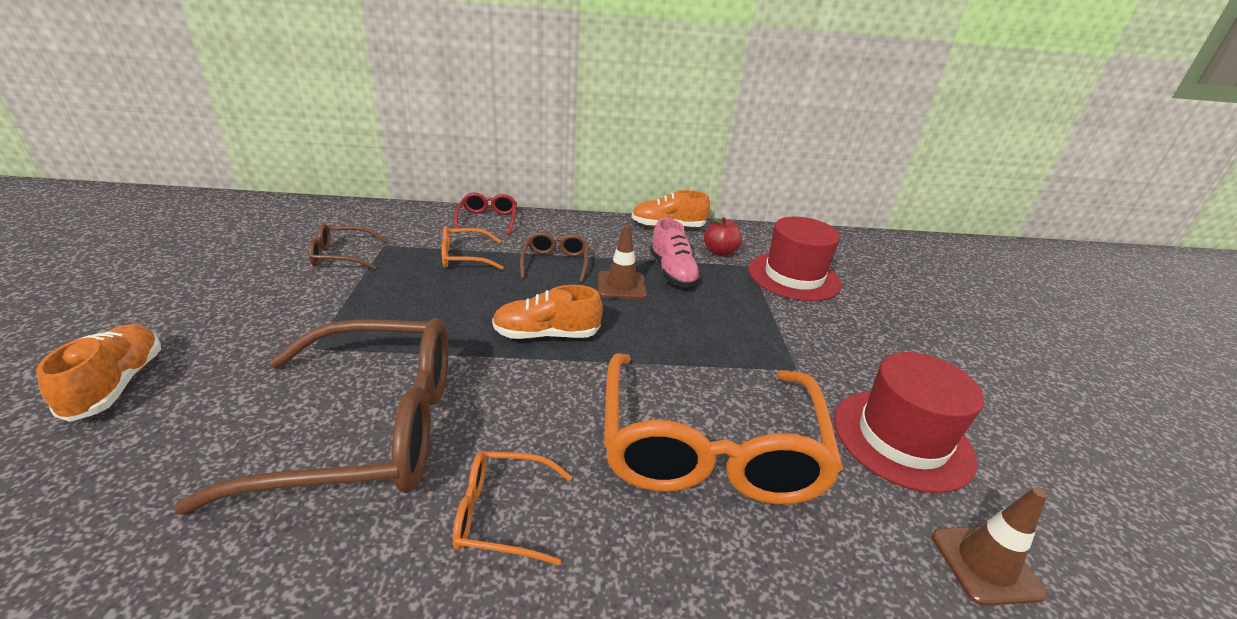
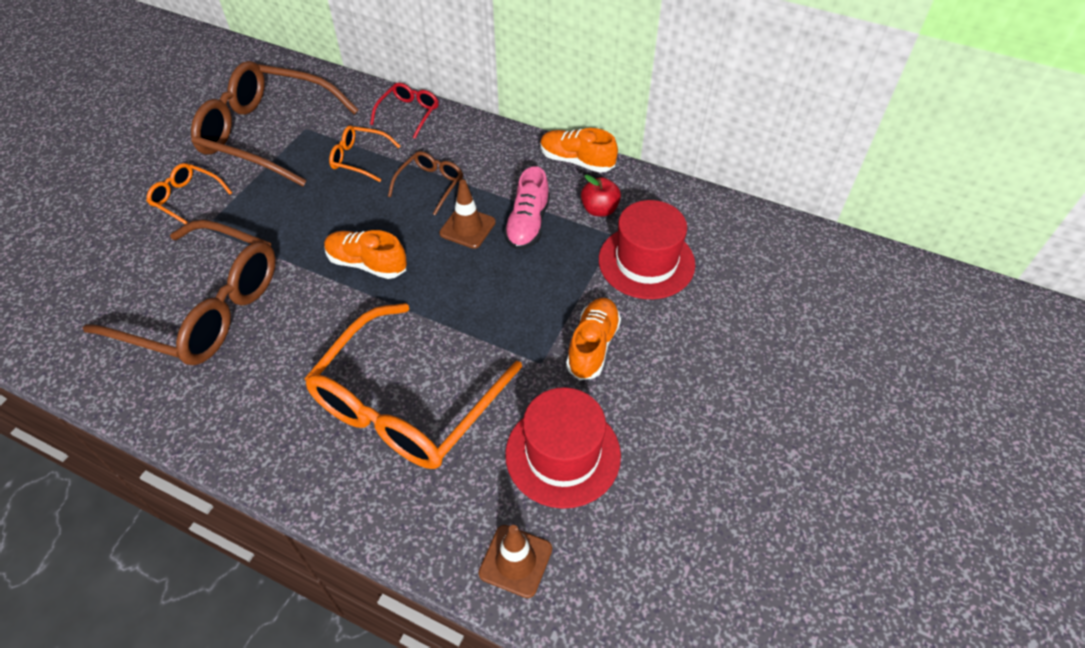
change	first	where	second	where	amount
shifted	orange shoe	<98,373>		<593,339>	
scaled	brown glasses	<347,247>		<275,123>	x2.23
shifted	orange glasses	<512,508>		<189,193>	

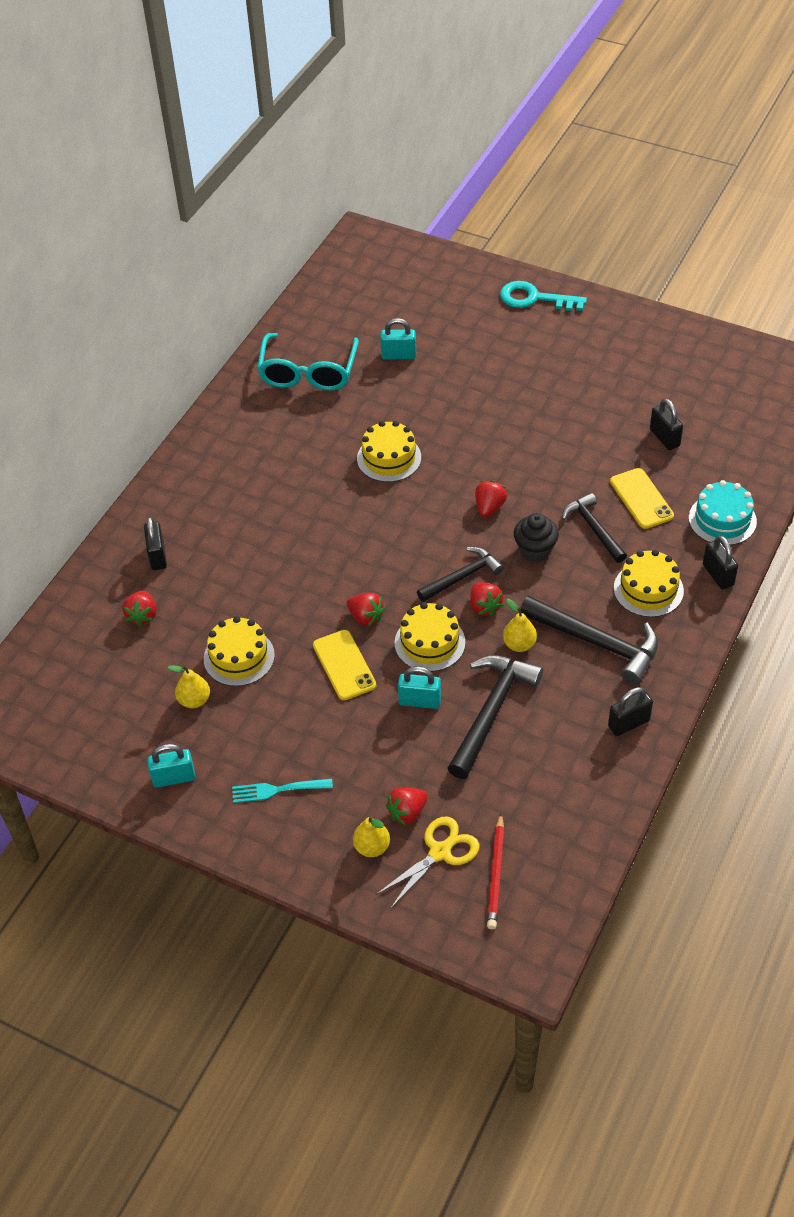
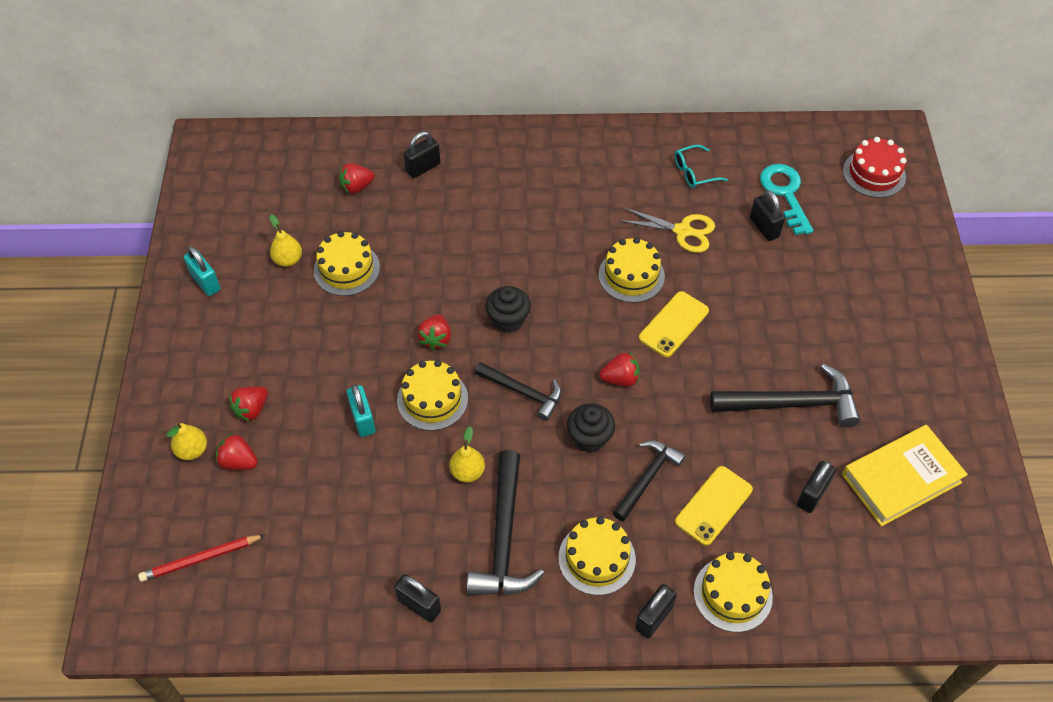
change	first	where	second	where	amount
gone	turquoise fork	<282,791>			
scaled	turquoise glasses	<308,362>		<701,166>	x0.51
shifted	yellow phone	<344,665>		<674,324>	
shifted	yellow scissors	<428,862>		<666,230>	
repainted	turquoise padlock	<398,338>	black padlock	<767,215>	
shifted	black hammer	<495,717>		<785,395>	
shifted	red strawberry	<487,599>		<248,404>	
shifted	turquoise key	<543,296>		<786,199>	
repainted	turquoise cake	<723,512>	yellow cake	<733,592>	
new			black cupcake	<508,309>	
new			yellow book	<905,475>	
new			red cake	<875,167>	

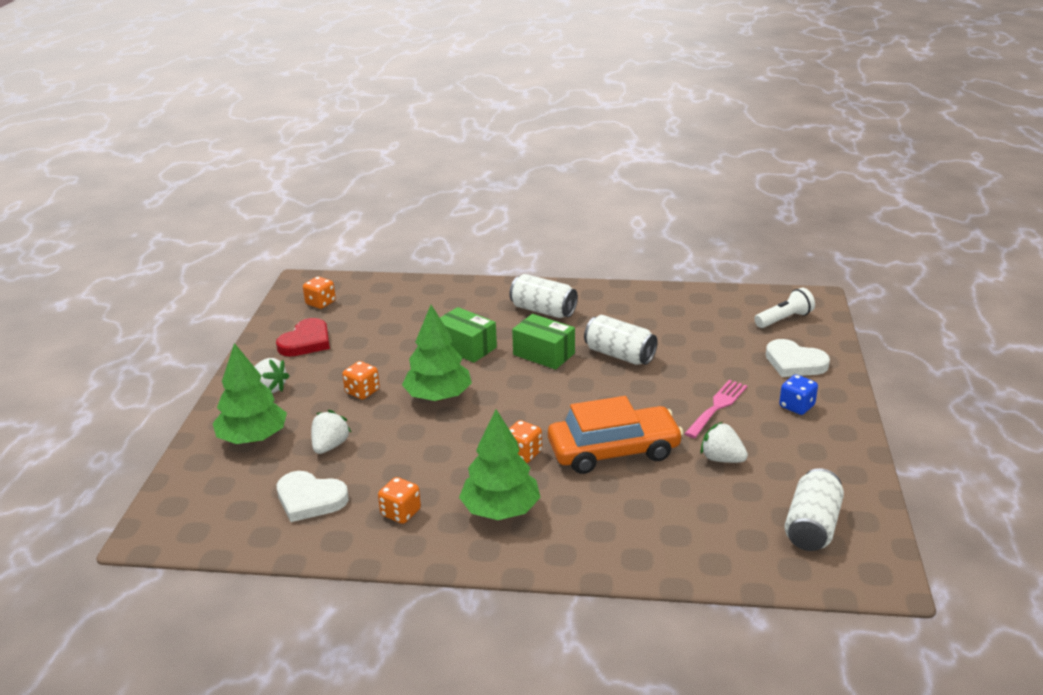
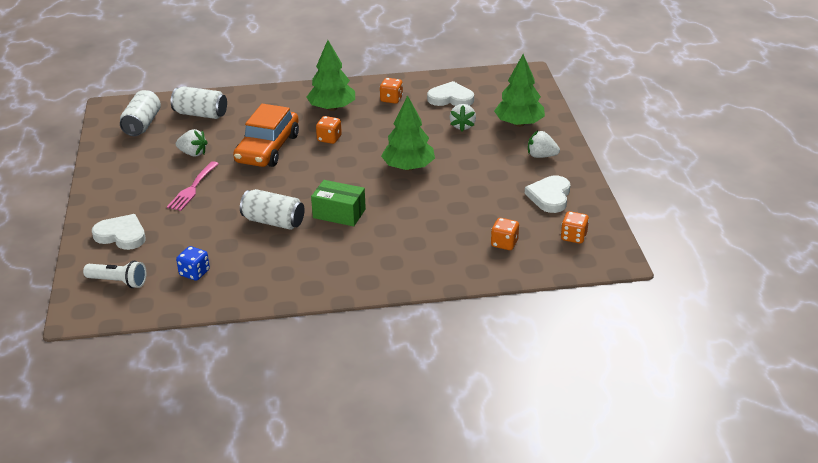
change	first	where	second	where	amount
repainted	red heart	<303,337>	white heart	<547,194>	
shifted	orange dice	<361,380>		<505,234>	
gone	green box	<468,335>			
shifted	white can	<543,296>		<199,102>	
rotated	orange car	<615,435>		<266,135>	45 degrees counterclockwise
rotated	white flashlight	<784,308>		<114,274>	120 degrees counterclockwise
shifted	blue dice	<798,394>		<193,263>	

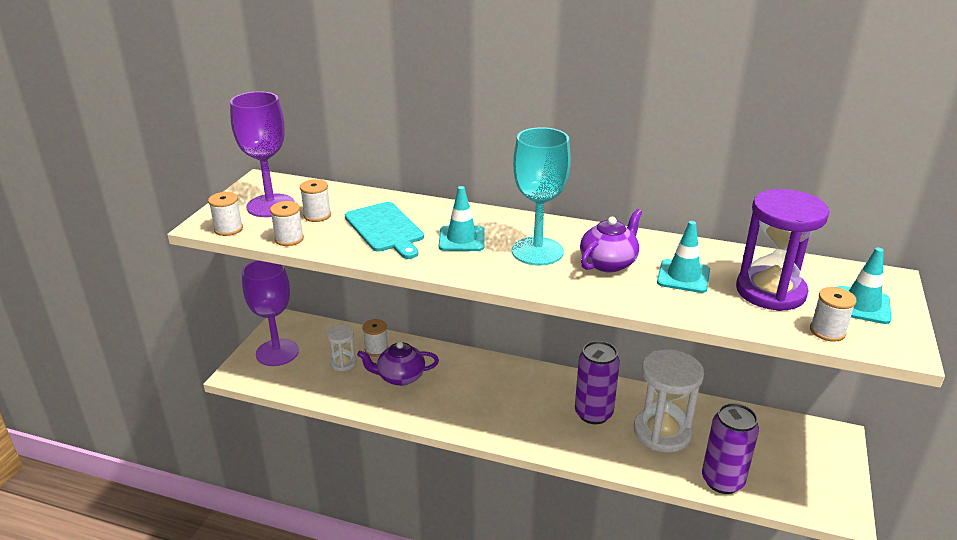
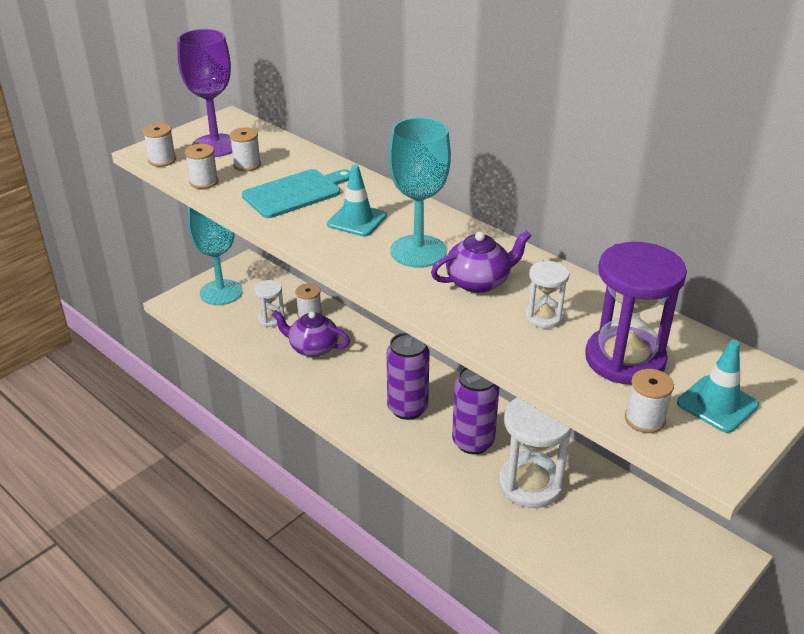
change	first	where	second	where	amount
repainted	purple goblet	<270,313>	turquoise goblet	<215,255>	
rotated	turquoise cutting board	<384,230>		<296,193>	120 degrees counterclockwise
swapped	turquoise traffic cone	<683,257>	white hourglass	<547,294>	
shifted	purple can	<730,448>		<408,376>	

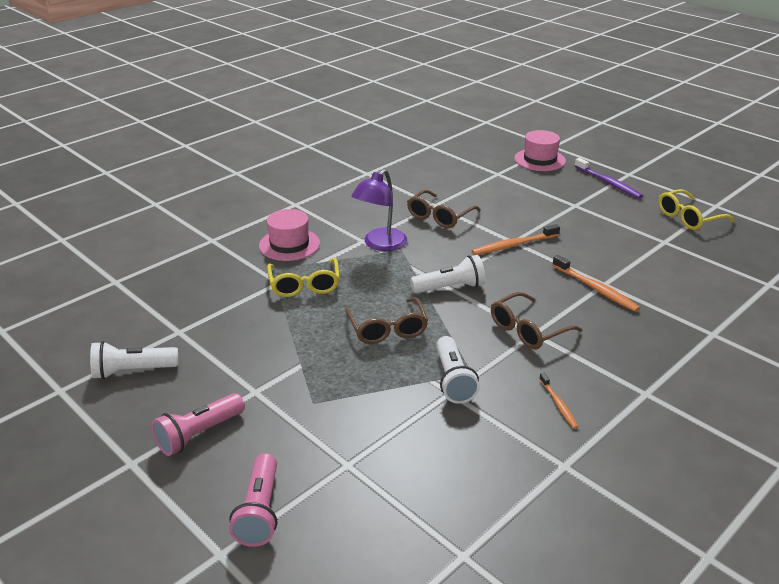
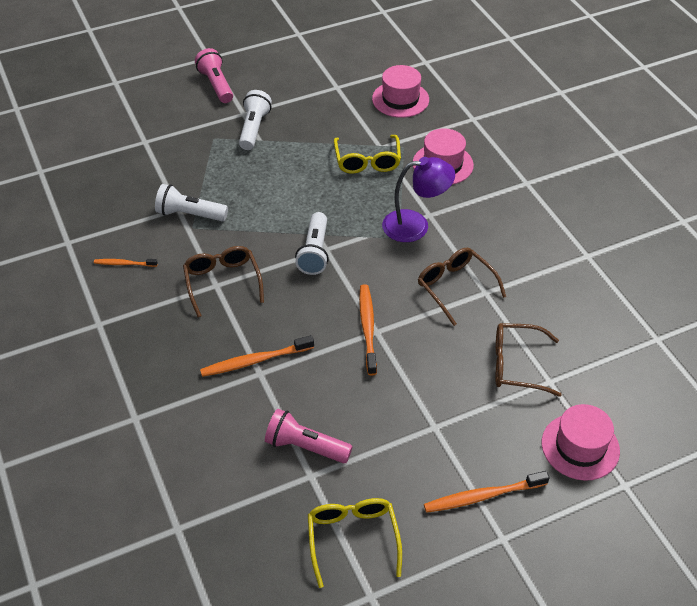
change	first	where	second	where	amount
shifted	white flashlight	<134,360>		<255,120>	
shifted	pink flashlight	<253,500>		<309,436>	
rotated	yellow glasses	<303,277>		<367,154>	105 degrees counterclockwise
shifted	brown glasses	<386,320>		<528,360>	
rotated	purple lamp	<379,210>		<418,199>	120 degrees clockwise
repainted	purple toothbrush	<609,178>	orange toothbrush	<486,492>	
new			pink hat	<400,91>	

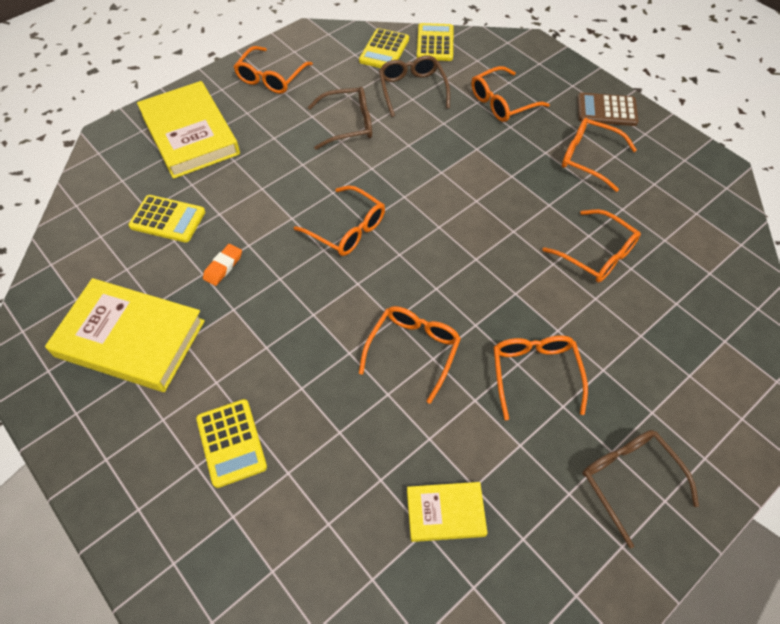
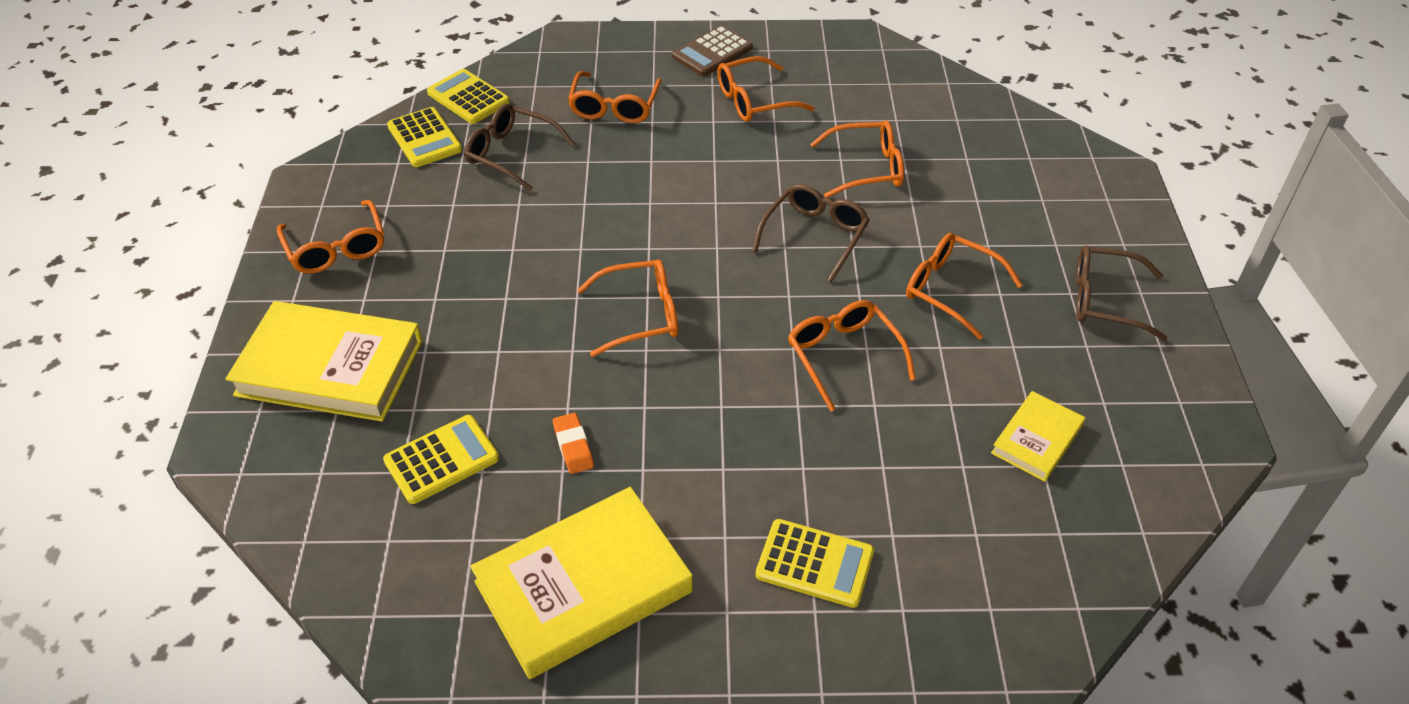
change	first	where	second	where	amount
shifted	brown glasses	<340,118>		<811,233>	

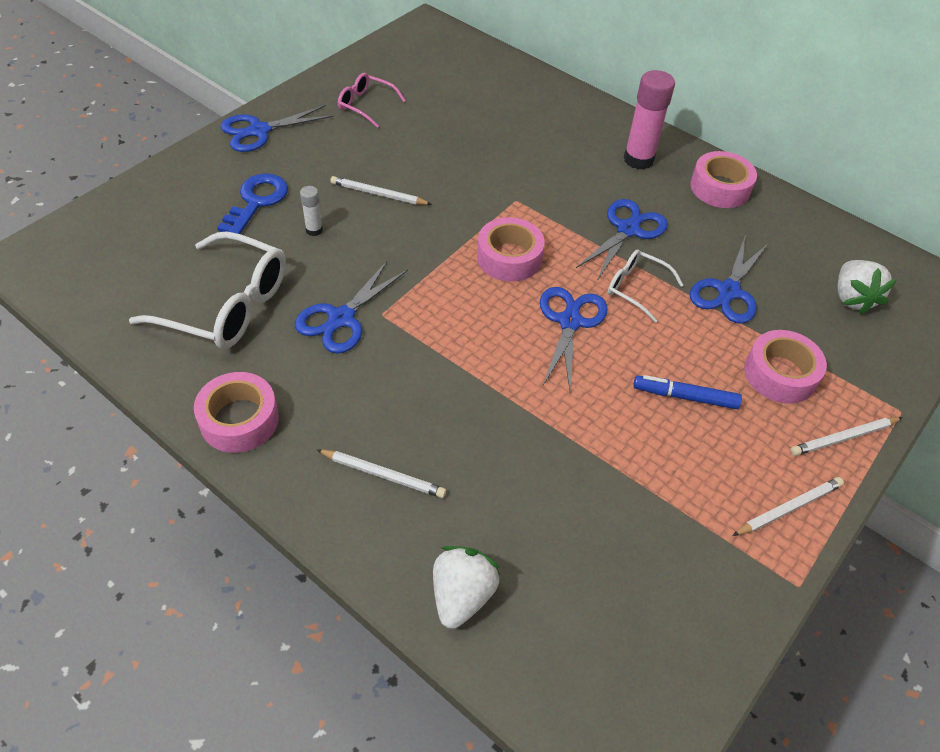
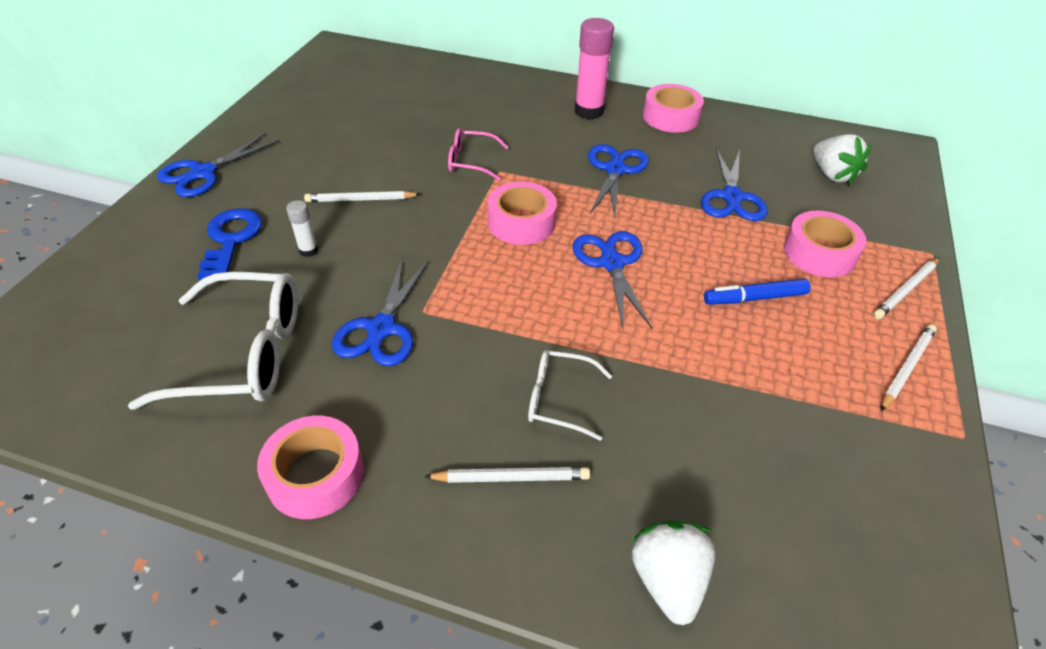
change	first	where	second	where	amount
shifted	pink glasses	<372,100>		<478,154>	
shifted	white glasses	<645,286>		<570,395>	

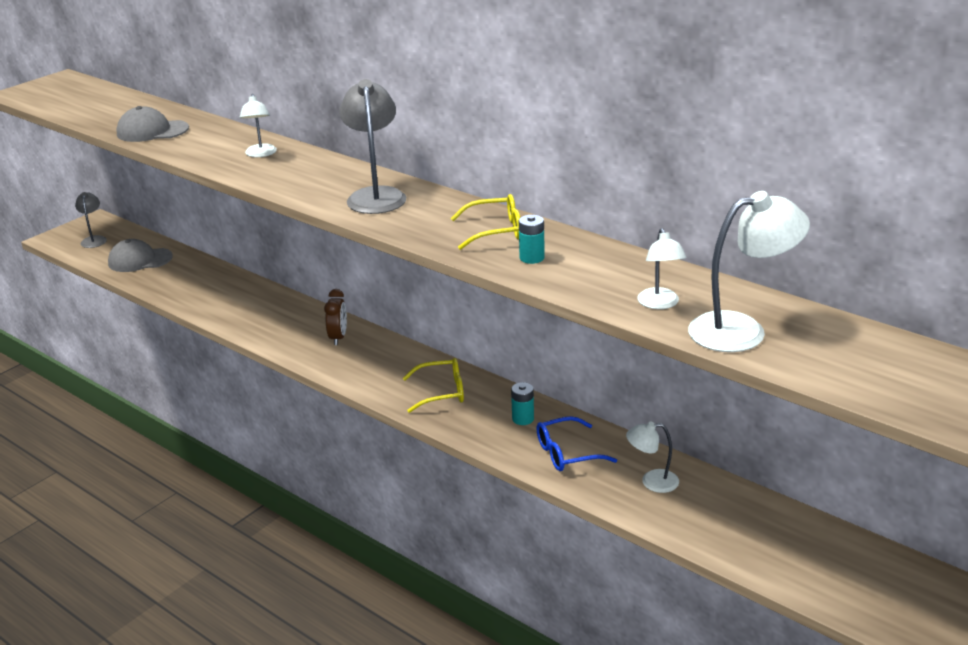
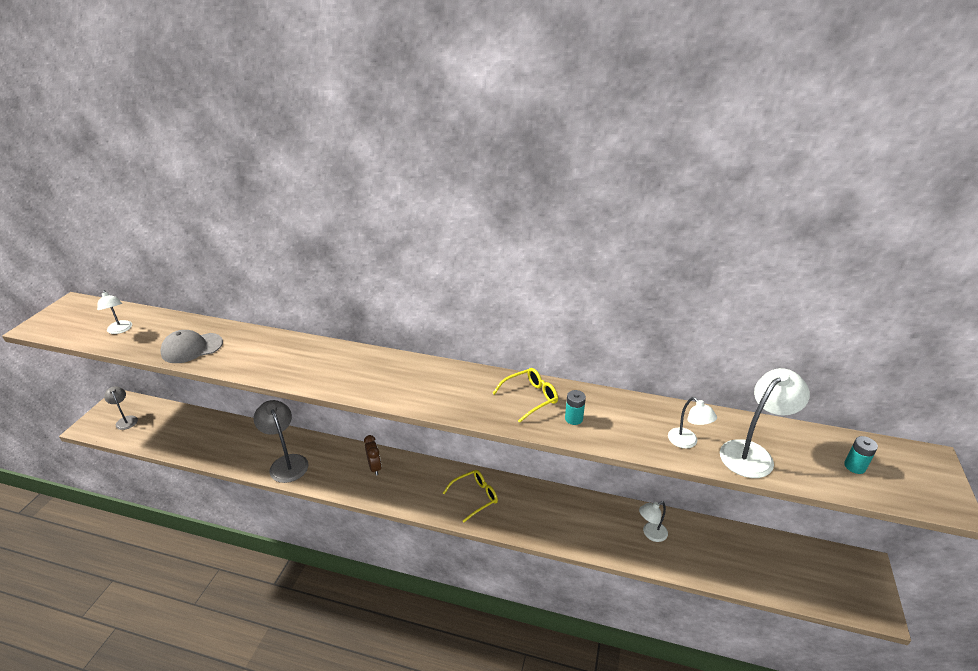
change	first	where	second	where	amount
gone	grey cap	<140,255>			
shifted	white lamp	<258,125>		<114,312>	
shifted	grey lamp	<372,146>		<281,441>	
shifted	turquoise battery	<522,403>		<861,455>	
gone	blue glasses	<576,443>			

